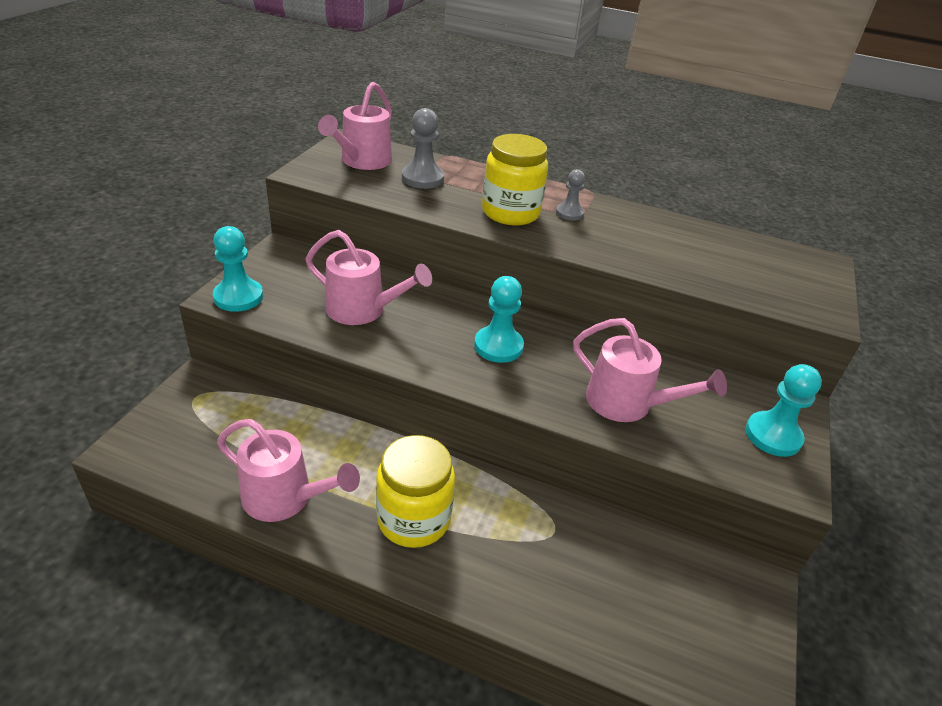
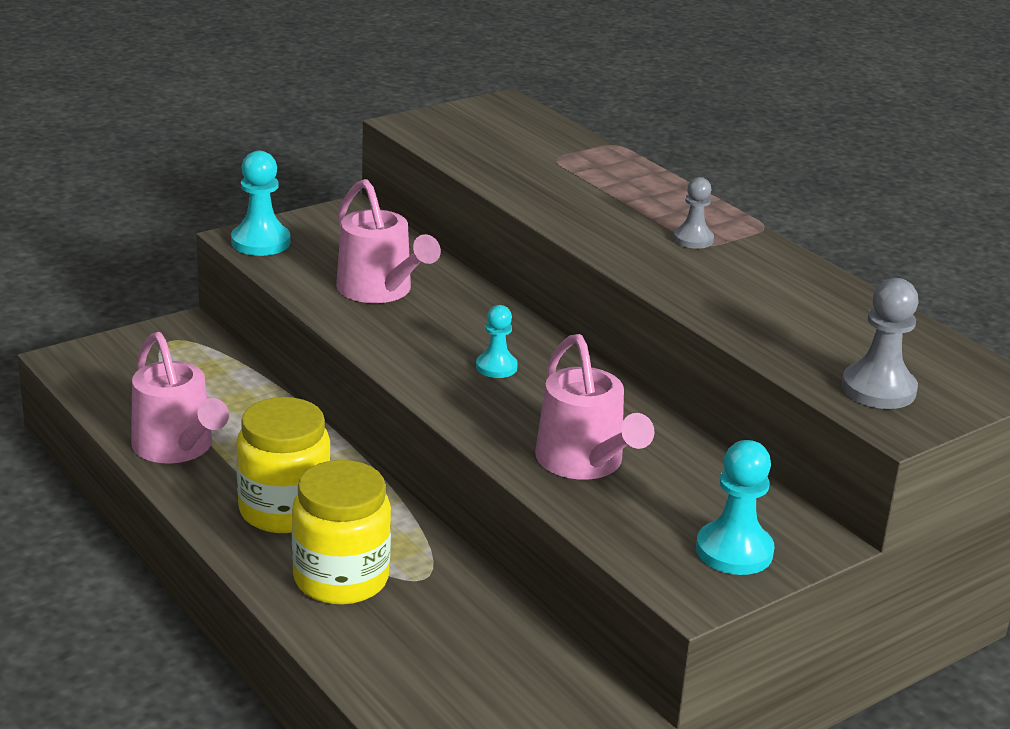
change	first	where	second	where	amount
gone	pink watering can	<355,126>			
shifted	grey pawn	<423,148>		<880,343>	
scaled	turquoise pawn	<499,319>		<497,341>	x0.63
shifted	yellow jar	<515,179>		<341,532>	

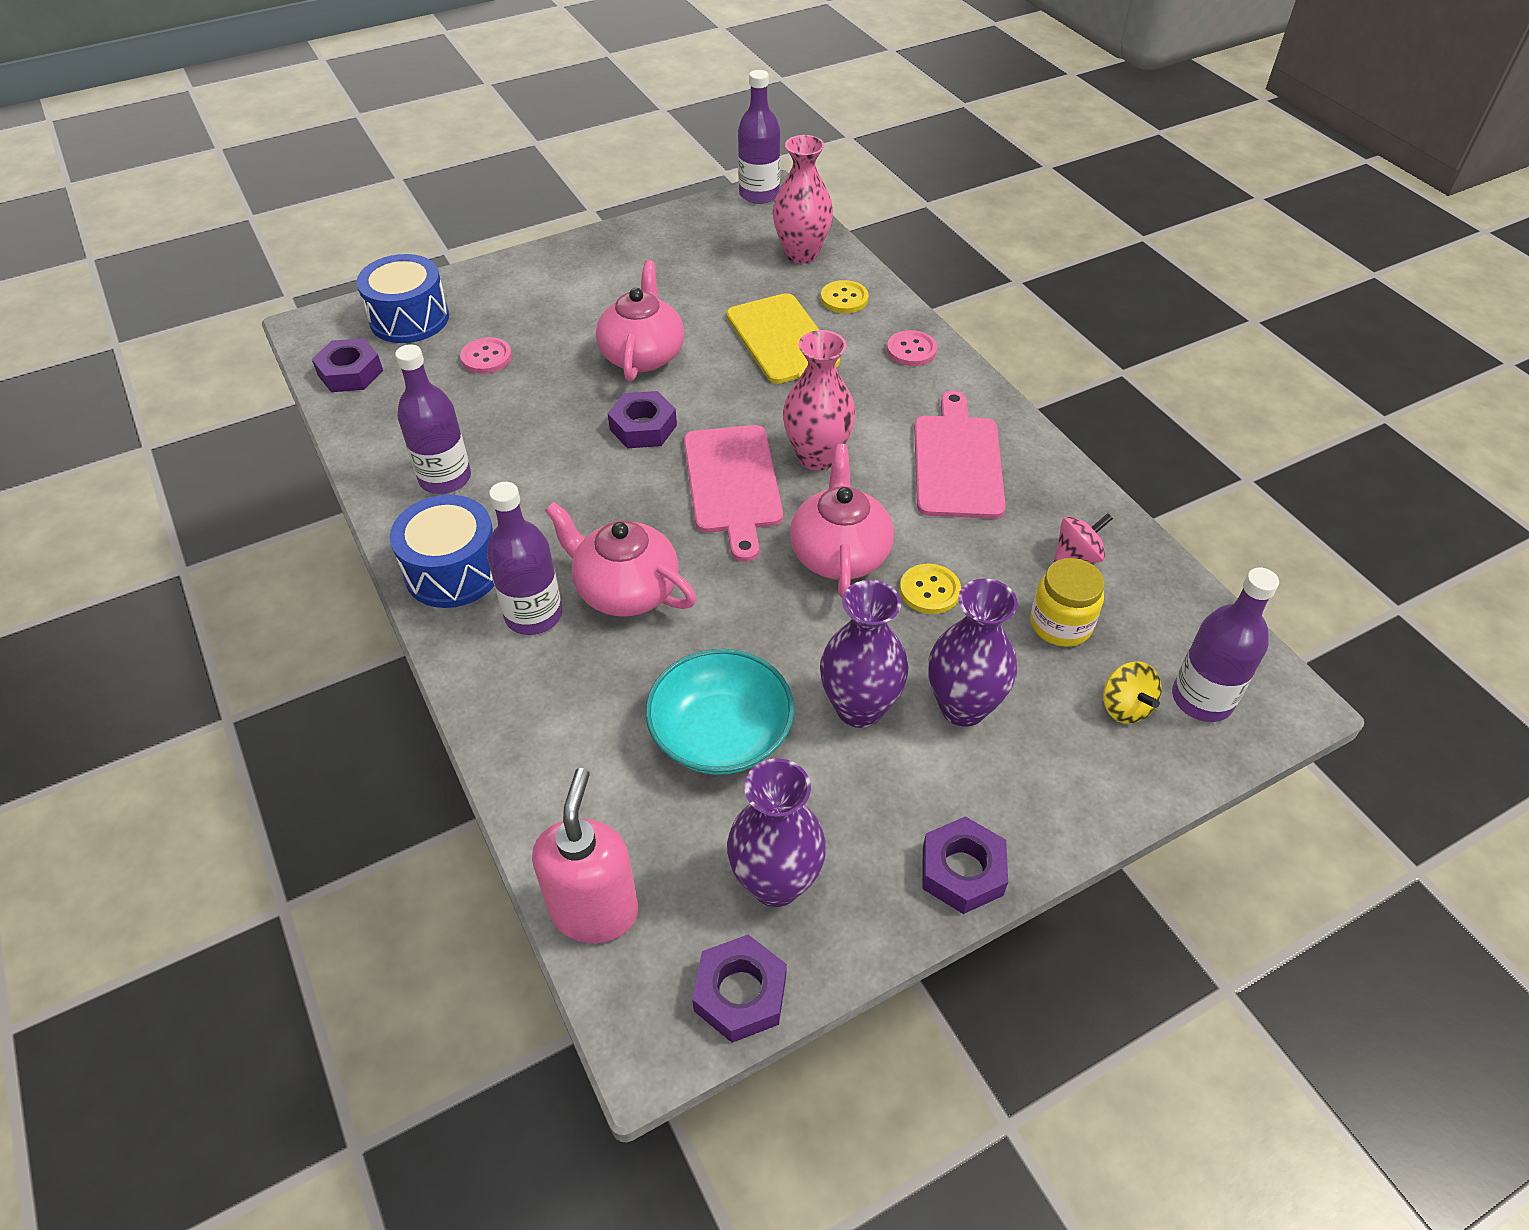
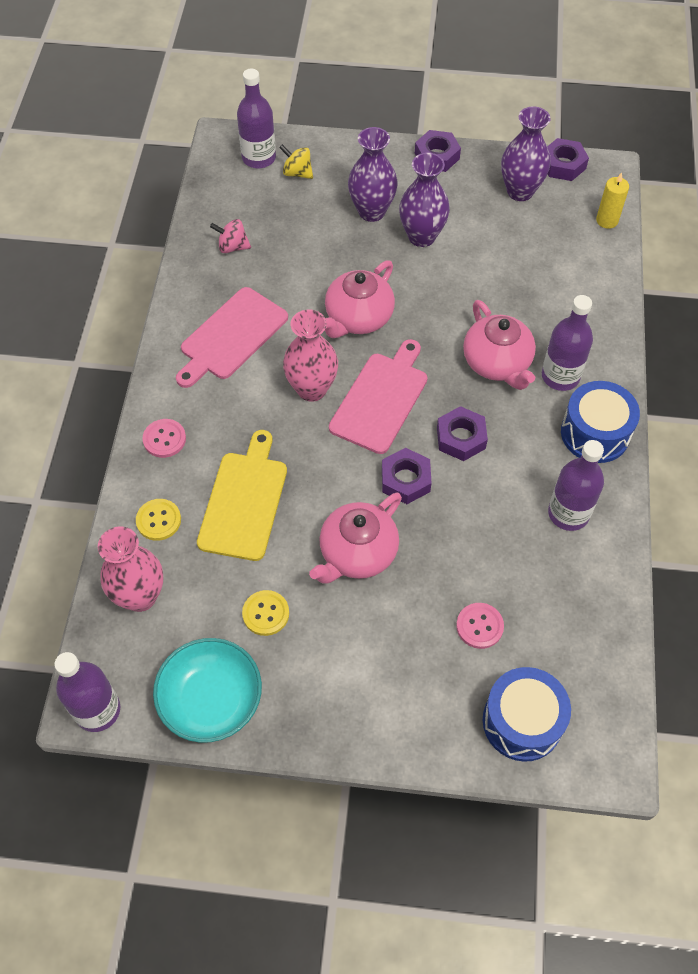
change	first	where	second	where	amount
shifted	purple nut	<347,365>		<462,433>	
swapped	pink soap dispenser	<585,855>	yellow candle	<612,200>	
shifted	turquoise bowl	<719,712>		<207,690>	
shifted	yellow button	<930,589>		<265,613>	
gone	yellow jar	<1067,602>			
rotated	yellow spinning top	<1132,692>		<296,161>	75 degrees counterclockwise

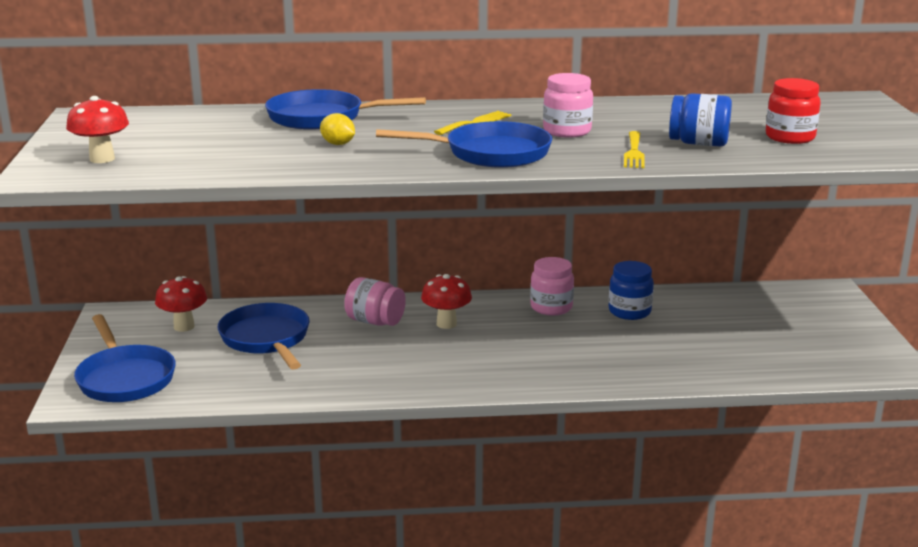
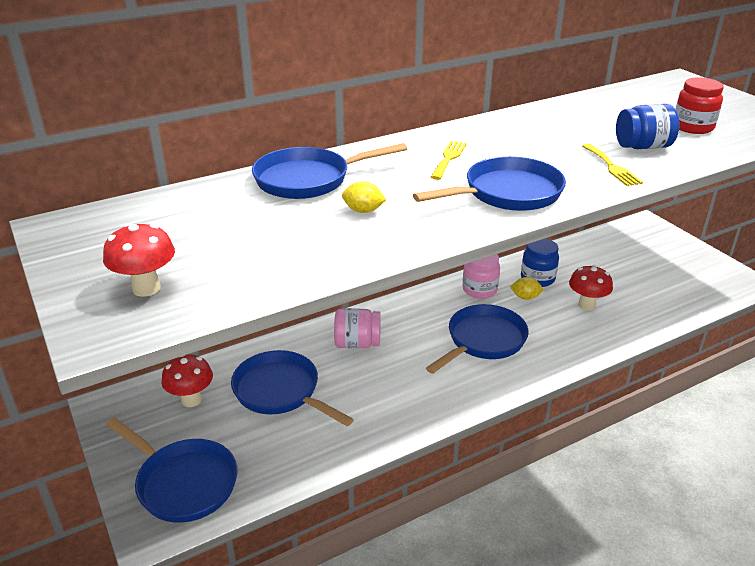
change	first	where	second	where	amount
shifted	red mushroom	<446,301>		<591,288>	
gone	pink jar	<568,105>			
new			blue pan	<477,339>	
new			yellow lemon	<526,288>	

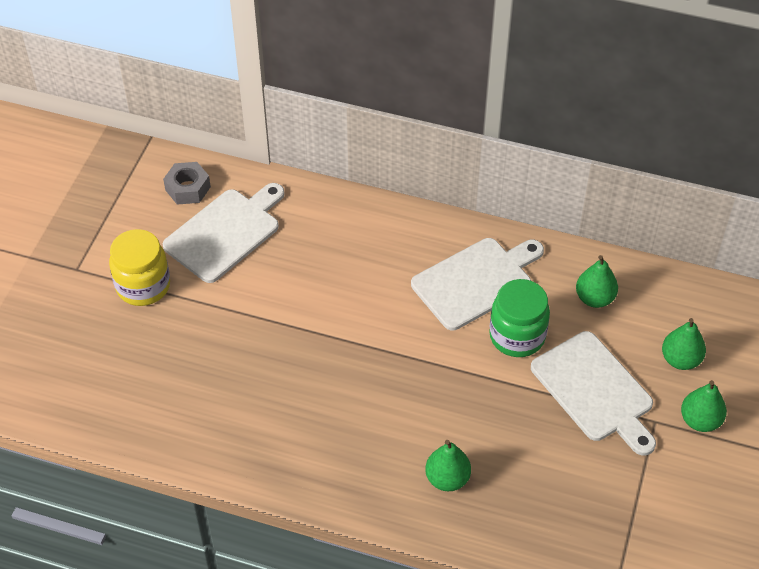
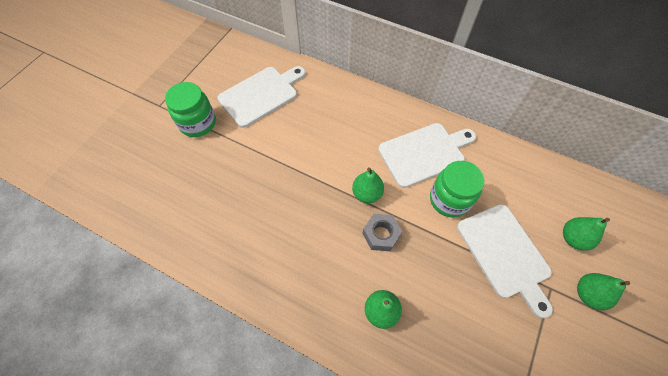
change	first	where	second	where	amount
repainted	yellow jar	<139,267>	green jar	<190,109>	
shifted	grey nut	<187,183>		<382,232>	
shifted	green pear	<597,281>		<368,185>	

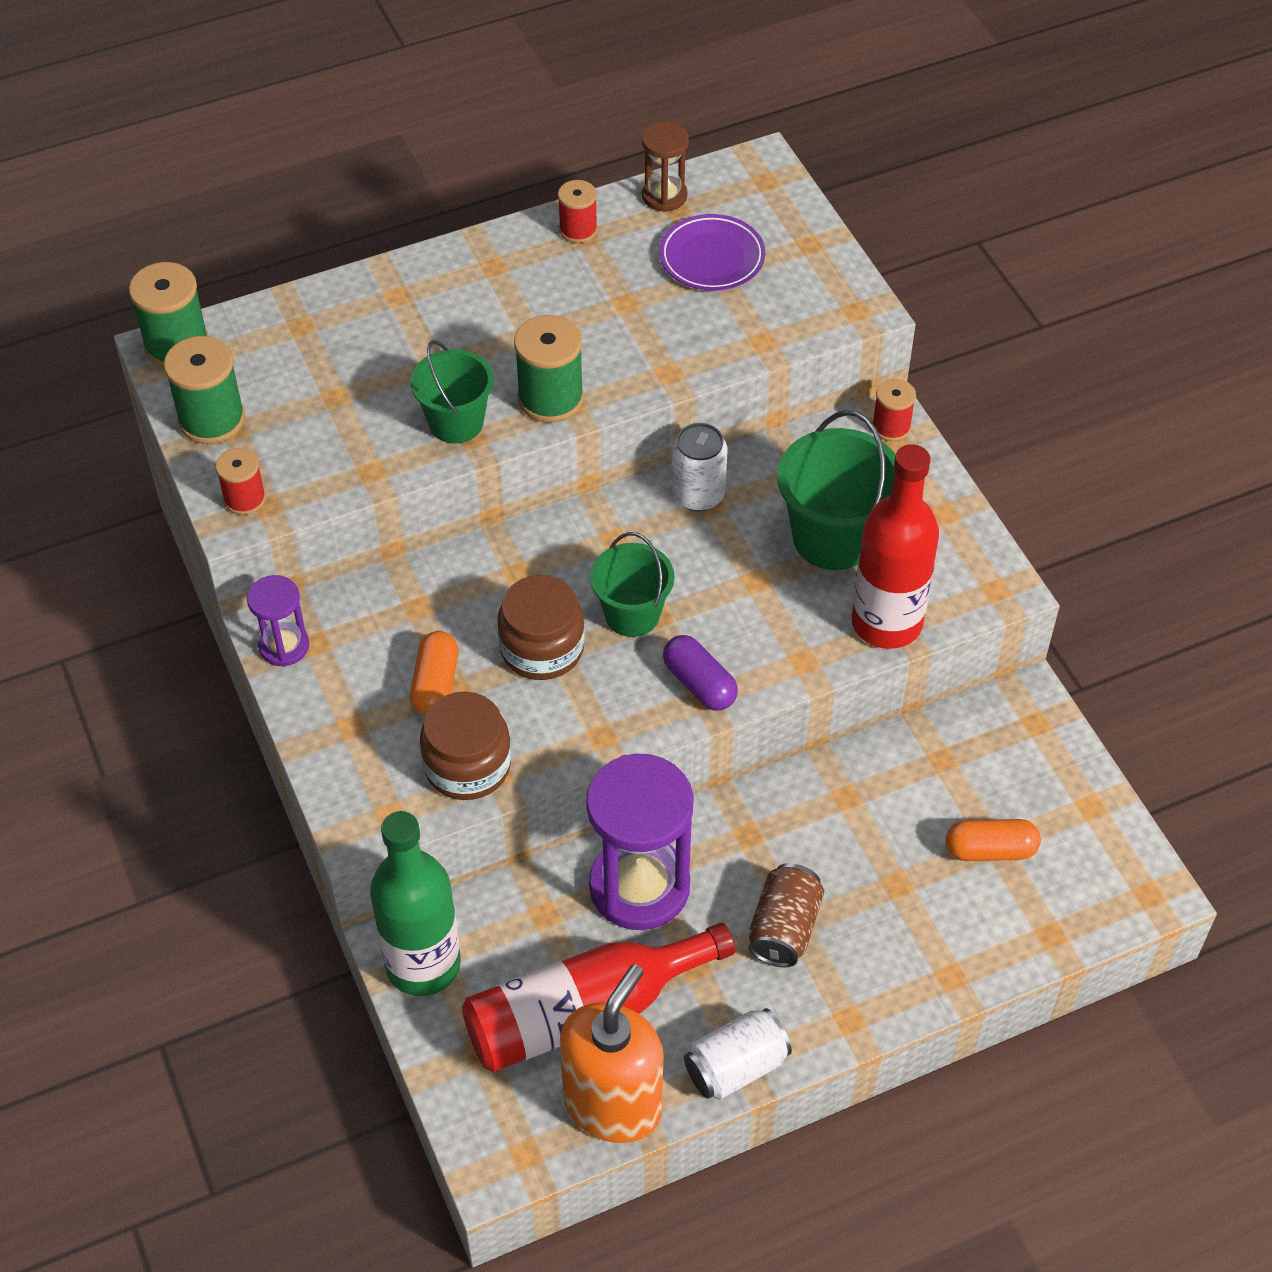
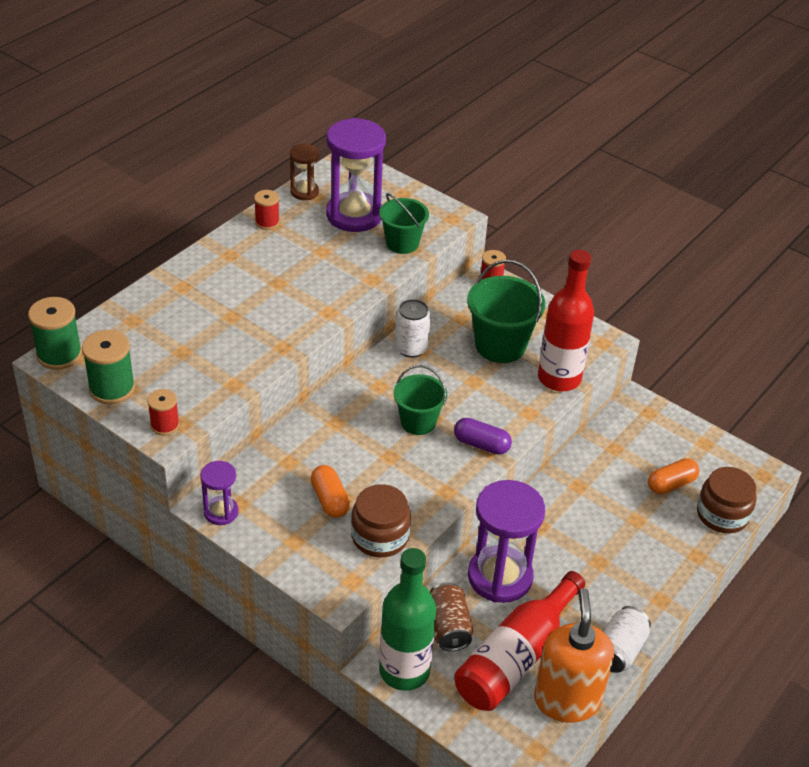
change	first	where	second	where	amount
shifted	green bucket	<452,392>		<404,223>	
shifted	brown jar	<541,627>		<727,500>	
gone	green spool	<549,369>			
swapped	purple plate	<712,252>	purple hourglass	<356,175>	
shifted	brown can	<786,915>		<451,616>	

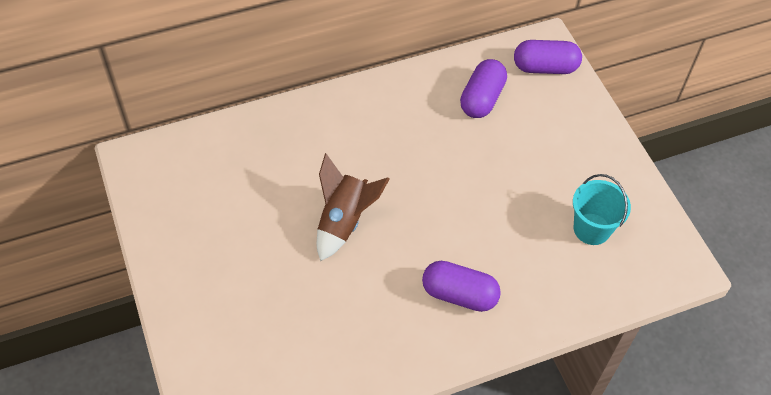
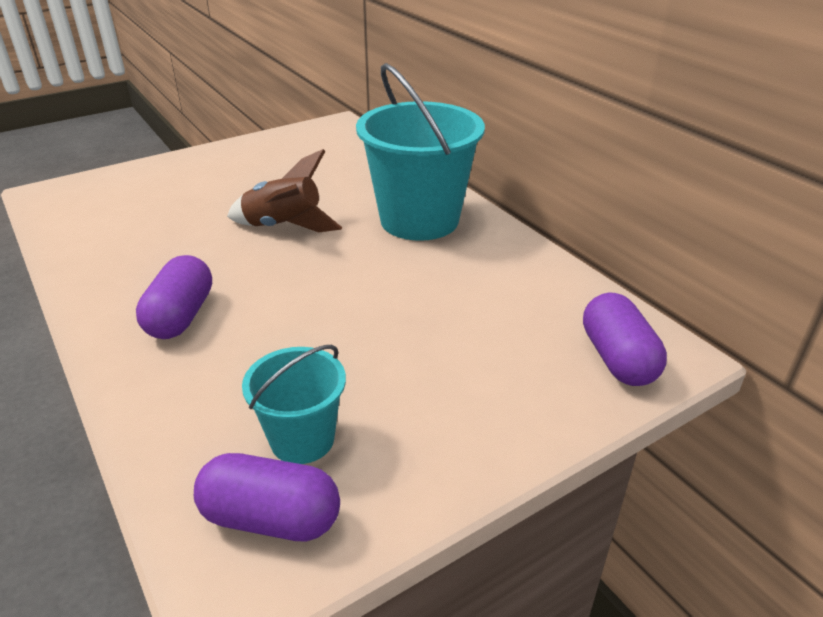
change	first	where	second	where	amount
shifted	purple capsule	<483,88>		<267,497>	
new			turquoise bucket	<420,152>	

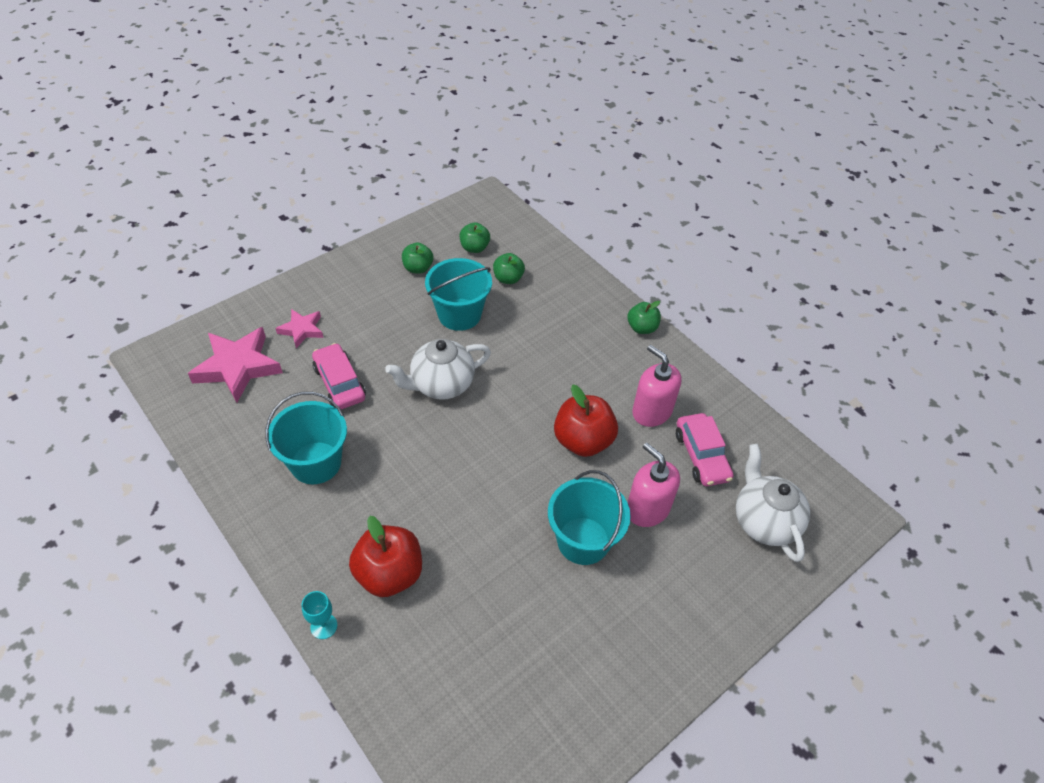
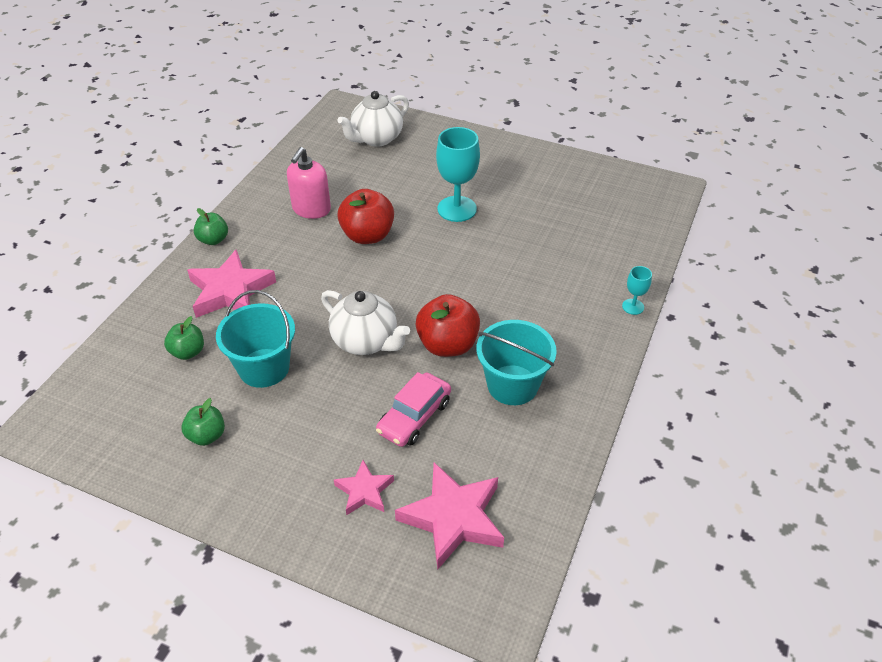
change	first	where	second	where	amount
shifted	red apple	<385,556>		<448,325>	
gone	green apple	<475,238>			
swapped	turquoise bucket	<589,517>	turquoise goblet	<458,174>	
gone	pink soap dispenser	<654,485>			
gone	pink car	<704,449>			
new			pink star	<231,283>	

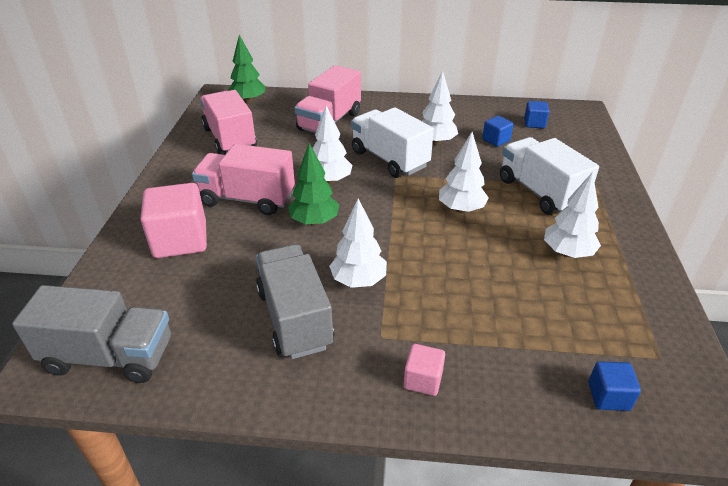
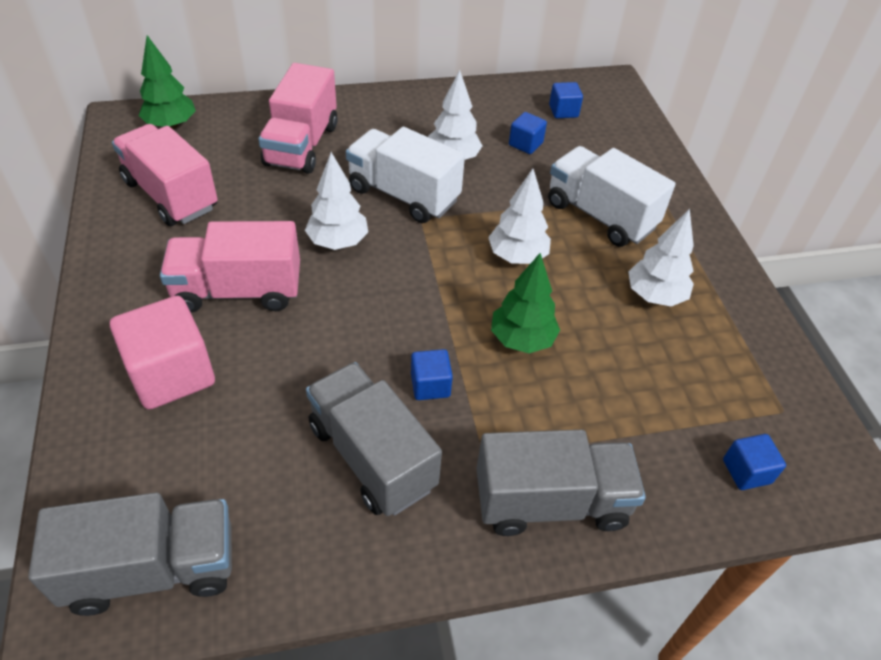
change	first	where	second	where	amount
shifted	green tree	<313,184>		<525,303>	
swapped	white tree	<358,243>	blue cube	<432,374>	
swapped	pink cube	<424,370>	grey truck	<561,483>	

